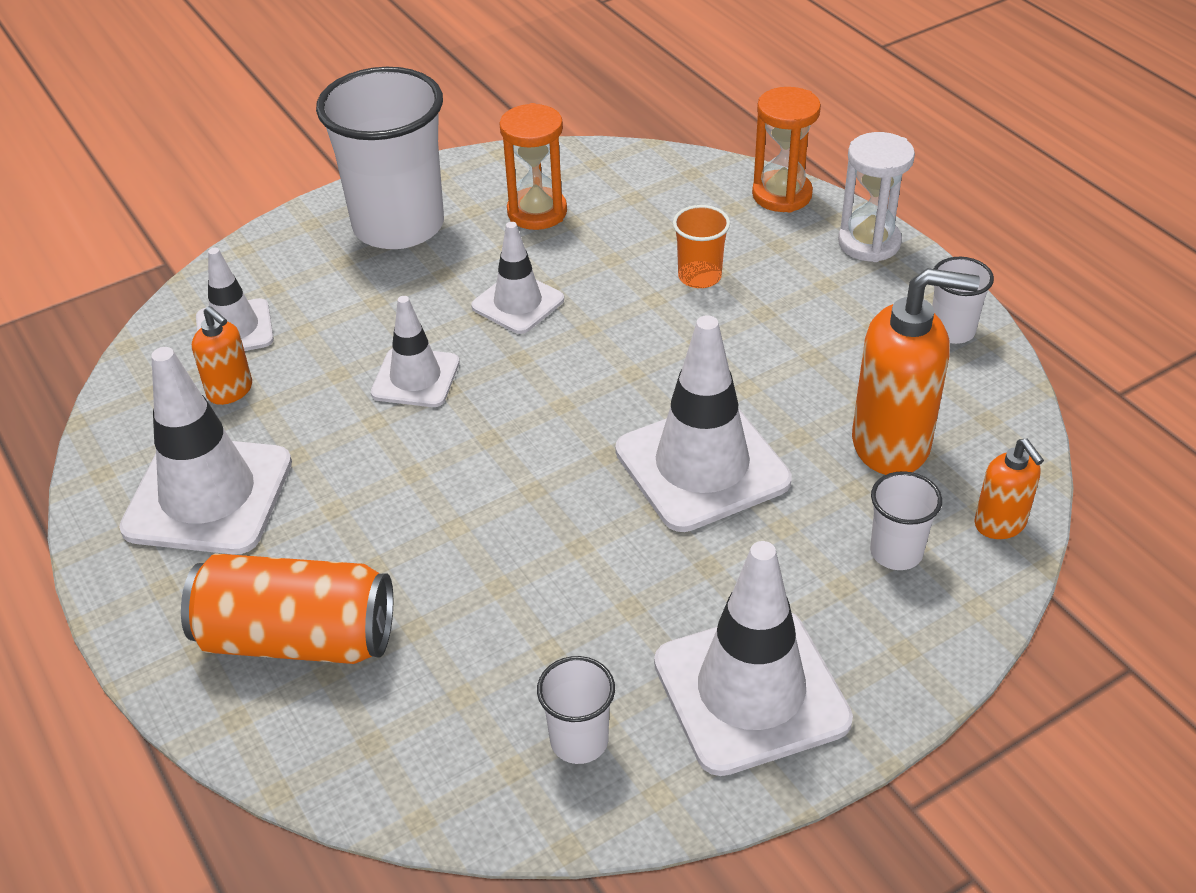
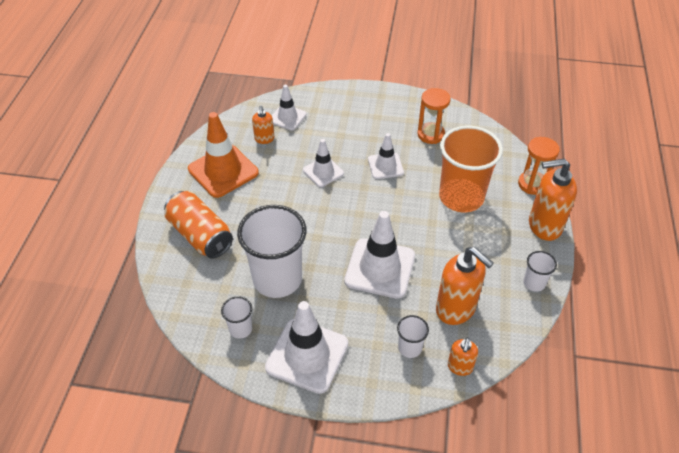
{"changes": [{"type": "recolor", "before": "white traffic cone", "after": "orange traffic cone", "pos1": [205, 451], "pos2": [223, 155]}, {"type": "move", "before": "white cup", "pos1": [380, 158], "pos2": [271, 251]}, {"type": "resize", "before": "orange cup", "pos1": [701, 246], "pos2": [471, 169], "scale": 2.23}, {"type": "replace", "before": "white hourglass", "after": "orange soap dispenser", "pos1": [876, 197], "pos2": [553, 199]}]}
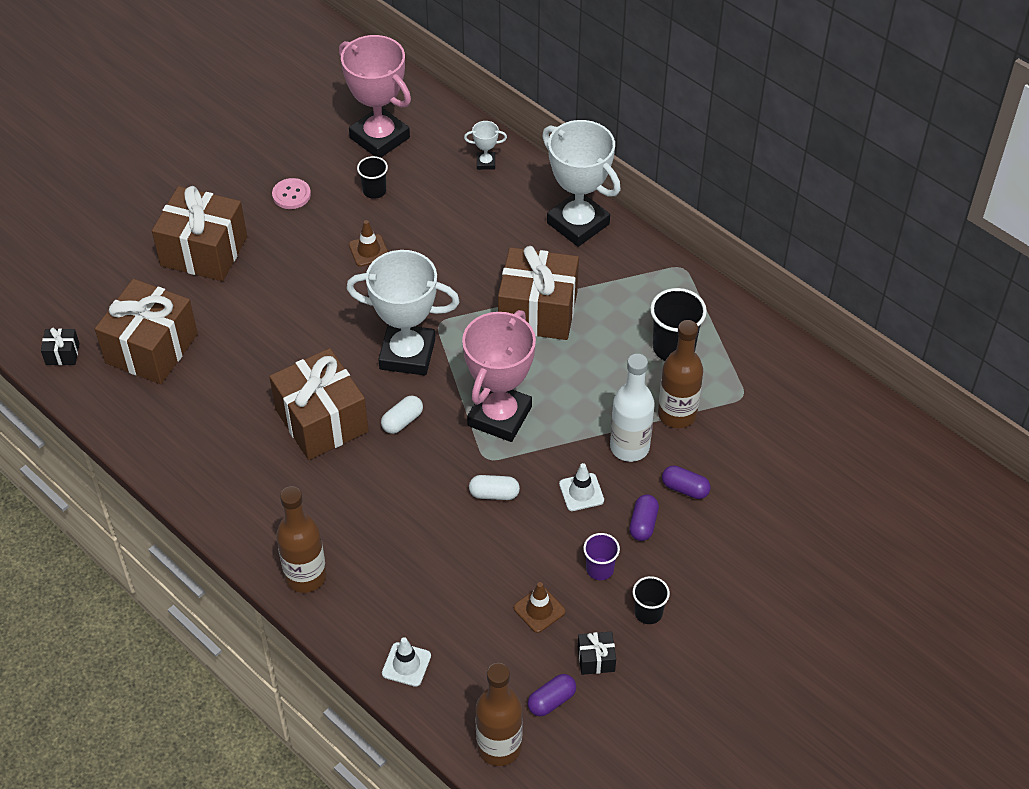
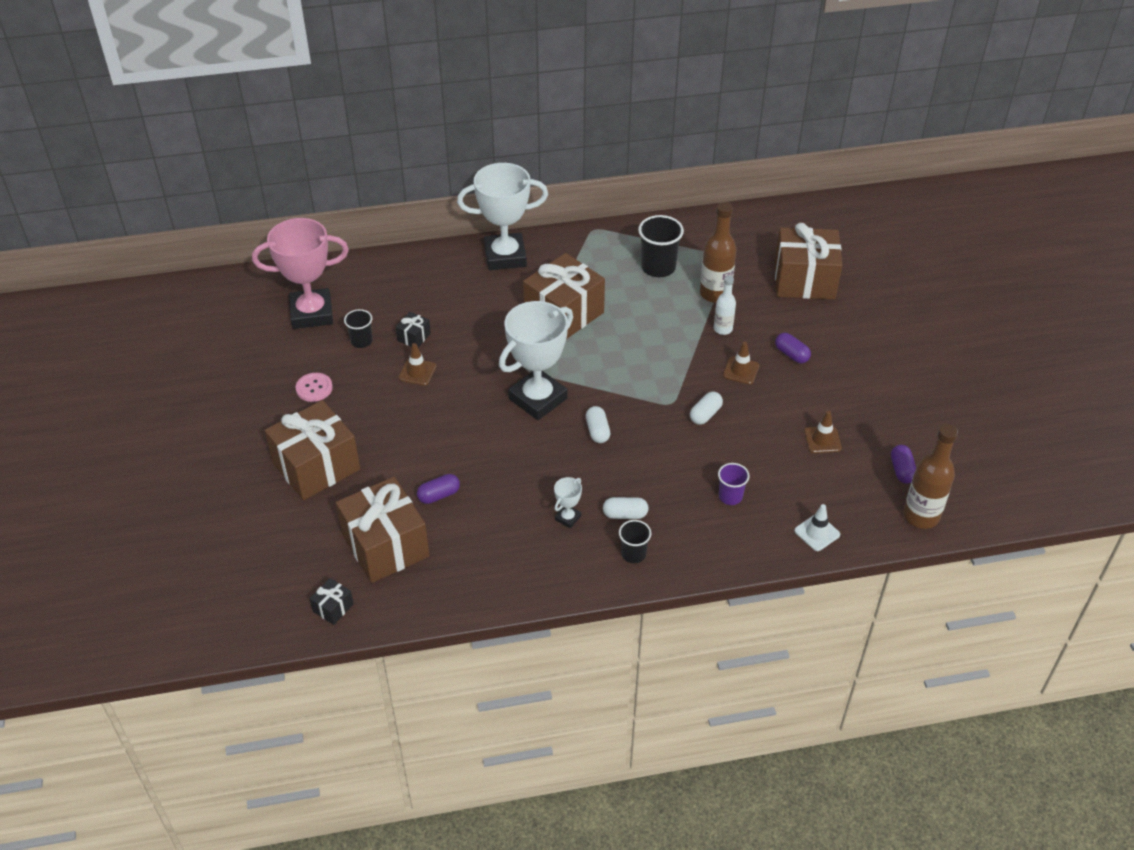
{"changes": [{"type": "move", "before": "black gift", "pos1": [597, 653], "pos2": [413, 329]}, {"type": "move", "before": "purple capsule", "pos1": [686, 482], "pos2": [438, 489]}, {"type": "move", "before": "white trophy", "pos1": [485, 145], "pos2": [568, 502]}, {"type": "insert", "after": "white capsule", "pos2": [626, 508]}, {"type": "move", "before": "black cup", "pos1": [651, 600], "pos2": [635, 541]}, {"type": "resize", "before": "white bottle", "pos1": [632, 408], "pos2": [725, 305], "scale": 0.6}, {"type": "move", "before": "purple cup", "pos1": [601, 556], "pos2": [734, 484]}, {"type": "recolor", "before": "white traffic cone", "after": "brown traffic cone", "pos1": [581, 487], "pos2": [741, 363]}, {"type": "move", "before": "brown gift", "pos1": [319, 404], "pos2": [808, 261]}, {"type": "delete", "before": "brown bottle", "pos1": [301, 539]}, {"type": "delete", "before": "pink trophy", "pos1": [499, 376]}]}
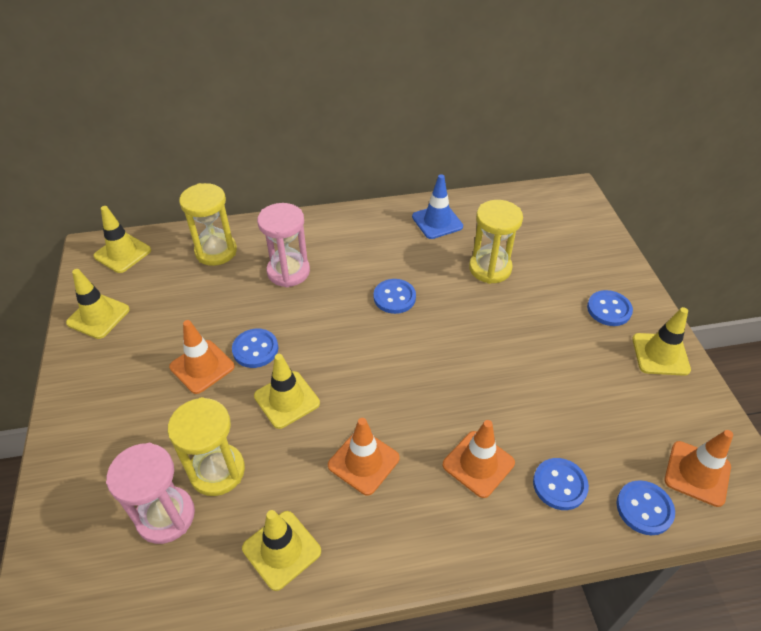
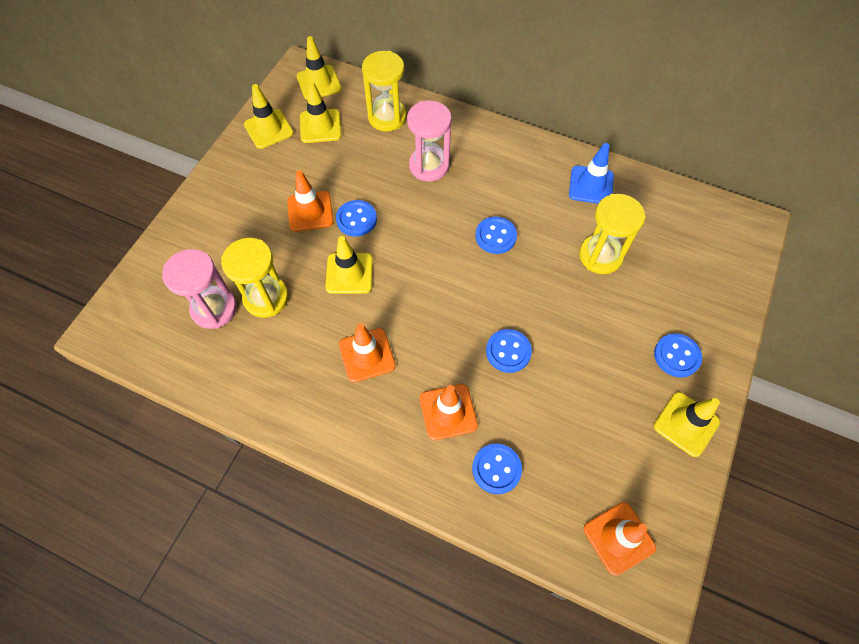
{"changes": [{"type": "move", "before": "yellow traffic cone", "pos1": [281, 550], "pos2": [320, 112]}, {"type": "move", "before": "blue button", "pos1": [646, 507], "pos2": [509, 351]}]}
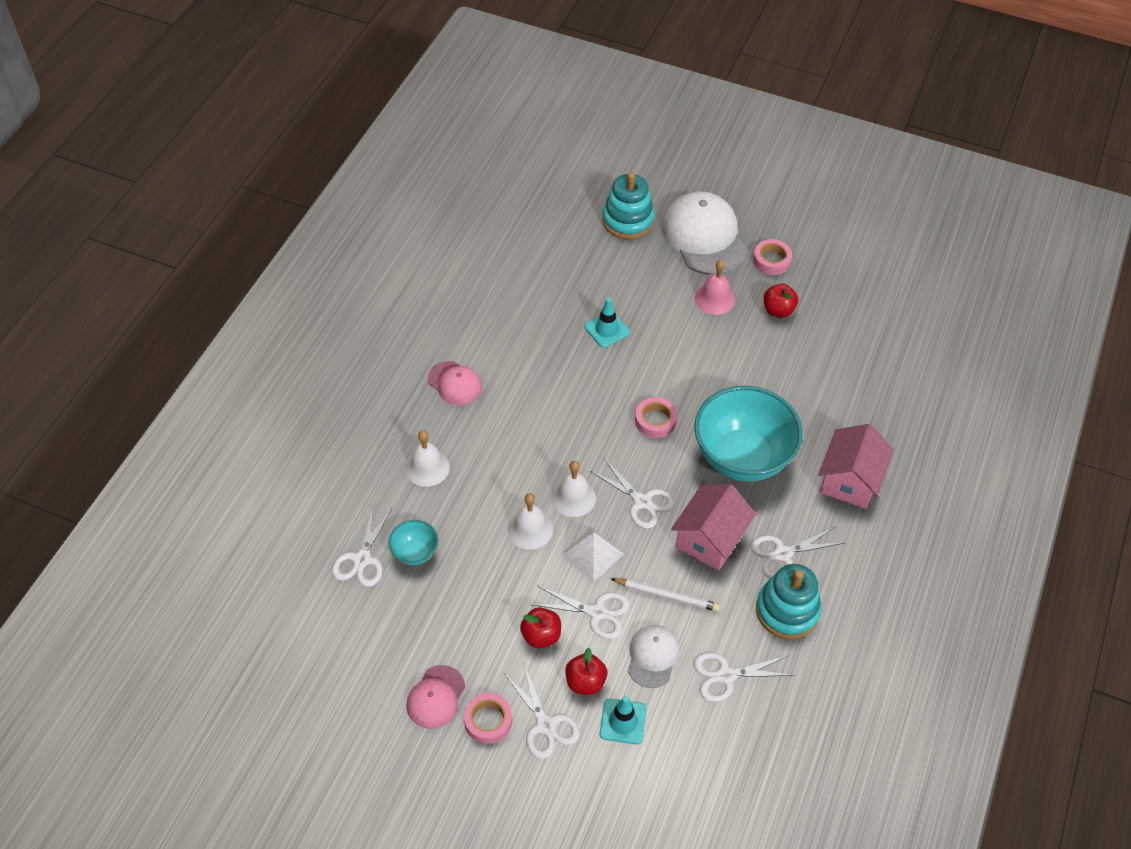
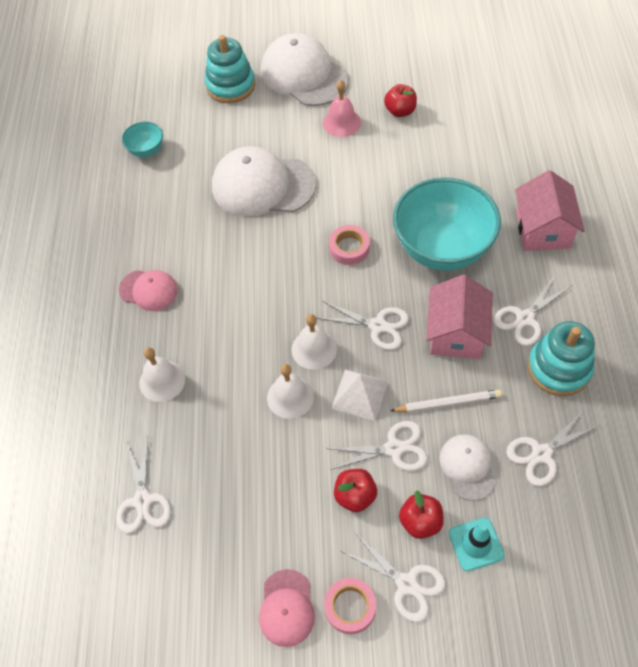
{"changes": [{"type": "move", "before": "turquoise bowl", "pos1": [413, 542], "pos2": [142, 139]}, {"type": "replace", "before": "turquoise traffic cone", "after": "white cap", "pos1": [607, 323], "pos2": [264, 181]}, {"type": "delete", "before": "pink tape", "pos1": [772, 257]}]}
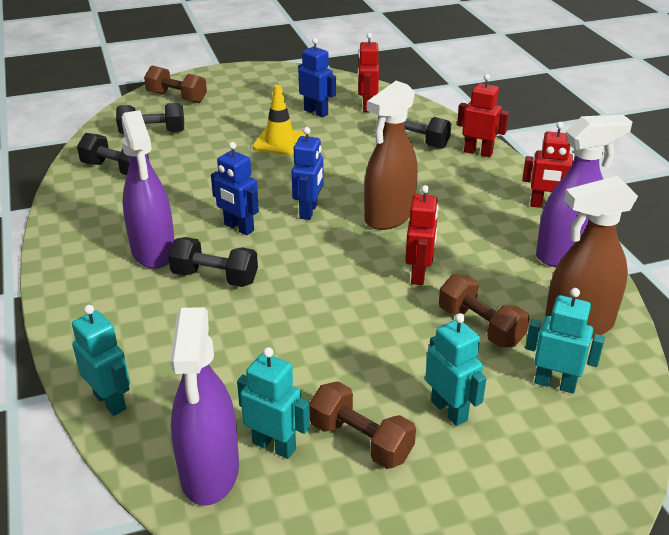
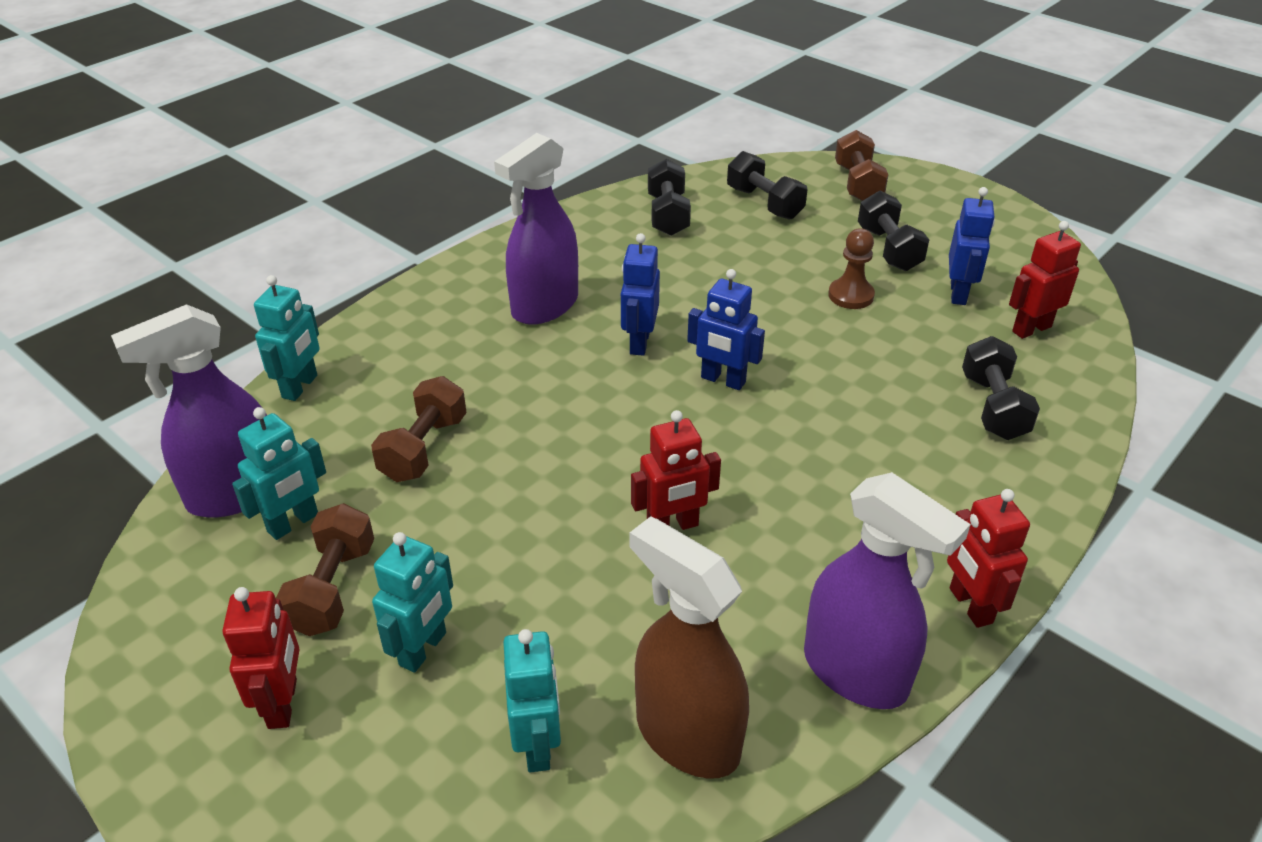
{"changes": [{"type": "move", "before": "red robot", "pos1": [483, 115], "pos2": [261, 658]}, {"type": "rotate", "before": "turquoise robot", "pos1": [273, 403], "pos2": [279, 473], "turn": 45}, {"type": "move", "before": "brown dumbbell", "pos1": [484, 310], "pos2": [419, 429]}, {"type": "rotate", "before": "blue robot", "pos1": [308, 173], "pos2": [726, 329], "turn": 45}, {"type": "replace", "before": "yellow traffic cone", "after": "brown pawn", "pos1": [279, 120], "pos2": [851, 268]}, {"type": "move", "before": "black dumbbell", "pos1": [213, 262], "pos2": [893, 231]}, {"type": "delete", "before": "brown spray bottle", "pos1": [391, 155]}]}
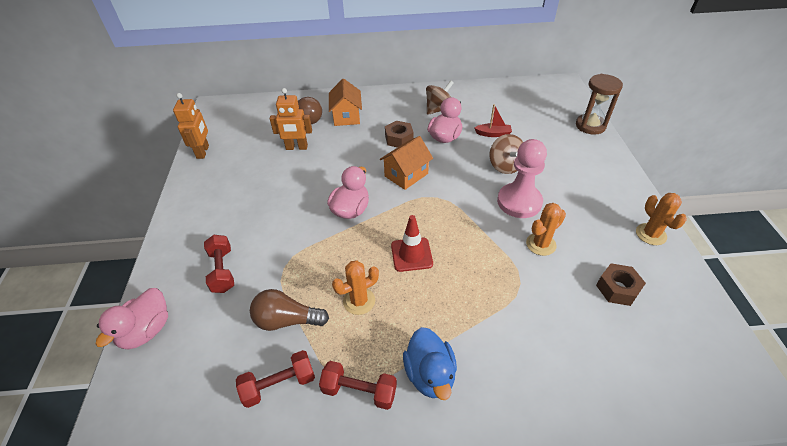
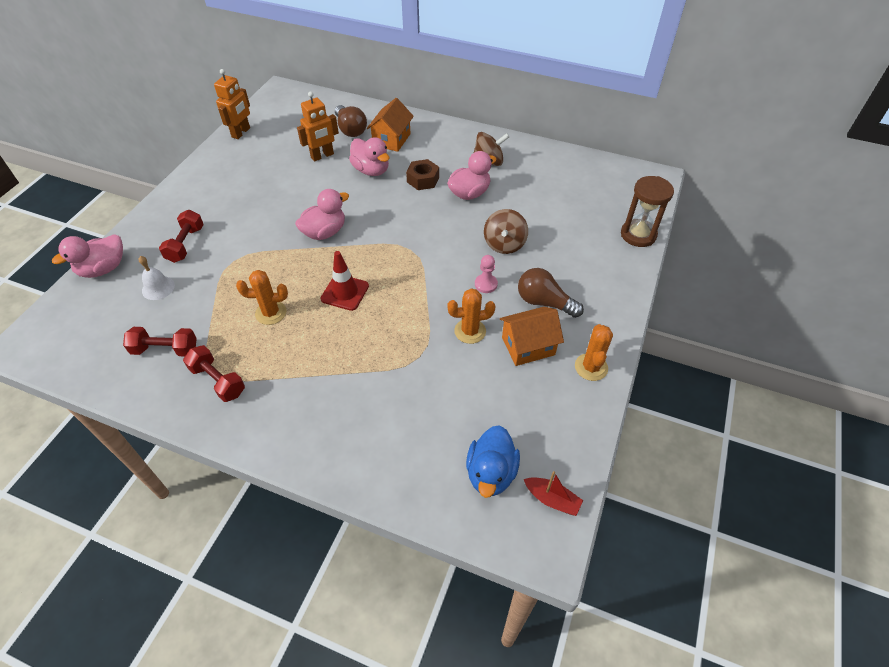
{"changes": [{"type": "insert", "after": "white bell", "pos2": [157, 278]}, {"type": "rotate", "before": "orange robot", "pos1": [291, 119], "pos2": [318, 126], "turn": -60}, {"type": "insert", "after": "pink duck", "pos2": [369, 156]}, {"type": "move", "before": "blue duck", "pos1": [430, 363], "pos2": [493, 461]}, {"type": "resize", "before": "pink pawn", "pos1": [522, 178], "pos2": [486, 274], "scale": 0.47}, {"type": "move", "before": "orange house", "pos1": [406, 163], "pos2": [532, 336]}, {"type": "move", "before": "brown light bulb", "pos1": [289, 310], "pos2": [551, 293]}, {"type": "move", "before": "red boat", "pos1": [493, 120], "pos2": [553, 493]}, {"type": "delete", "before": "brown nut", "pos1": [621, 285]}]}
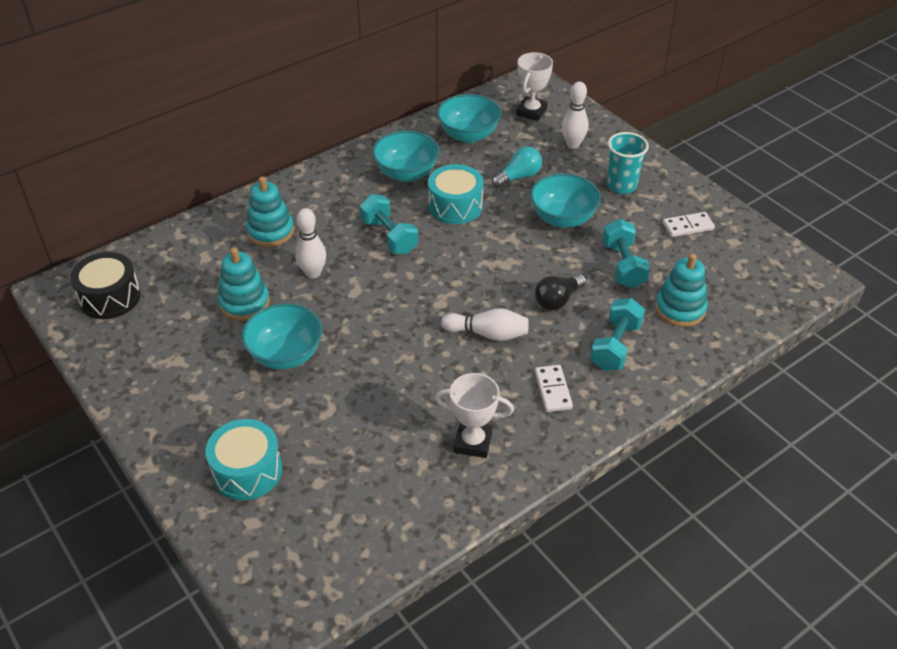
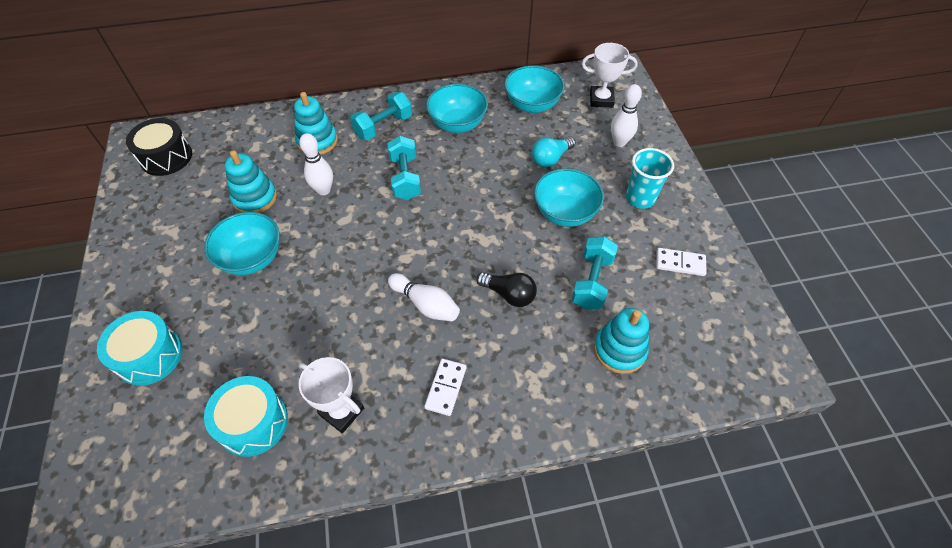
{"changes": [{"type": "move", "before": "turquoise drum", "pos1": [455, 194], "pos2": [246, 416]}, {"type": "move", "before": "turquoise dumbbell", "pos1": [617, 334], "pos2": [381, 116]}, {"type": "rotate", "before": "black light bulb", "pos1": [560, 292], "pos2": [506, 289], "turn": -135}, {"type": "rotate", "before": "turquoise light bulb", "pos1": [517, 167], "pos2": [554, 151], "turn": 150}, {"type": "rotate", "before": "white trophy", "pos1": [534, 86], "pos2": [610, 75], "turn": 45}]}
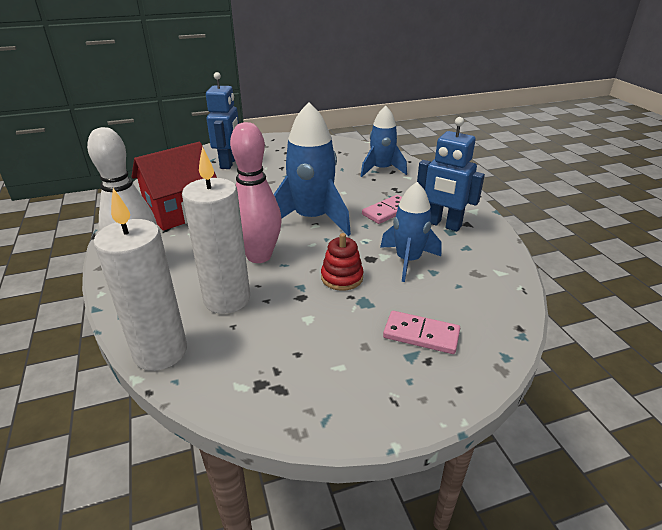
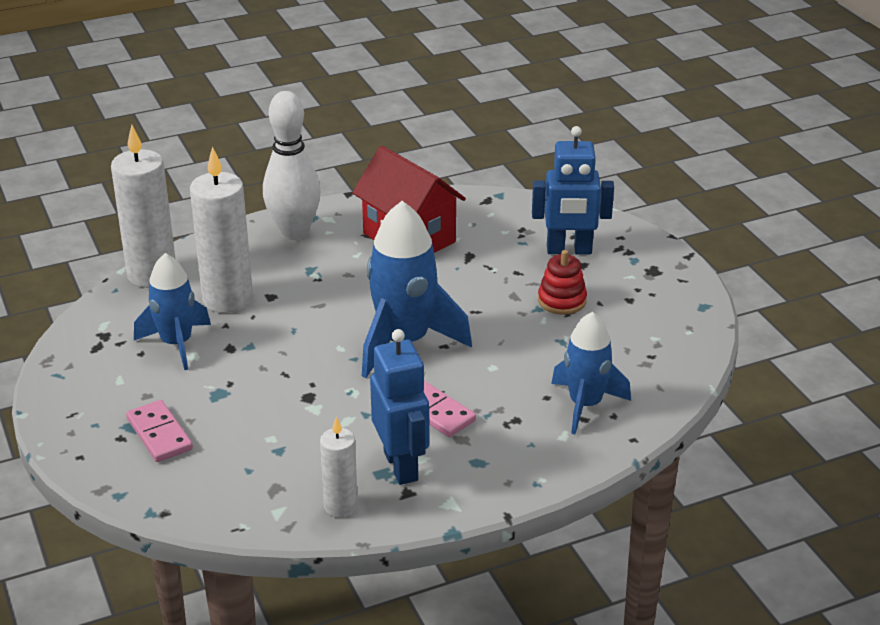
{"changes": [{"type": "rotate", "before": "pink domino", "pos1": [421, 332], "pos2": [159, 431], "turn": -45}, {"type": "move", "before": "blue rocket", "pos1": [411, 232], "pos2": [172, 311]}, {"type": "insert", "after": "white candle", "pos2": [339, 467]}, {"type": "rotate", "before": "blue robot", "pos1": [451, 174], "pos2": [399, 407], "turn": 135}, {"type": "move", "before": "red stacking toy", "pos1": [342, 262], "pos2": [562, 282]}, {"type": "delete", "before": "pink bowling pin", "pos1": [256, 192]}]}
